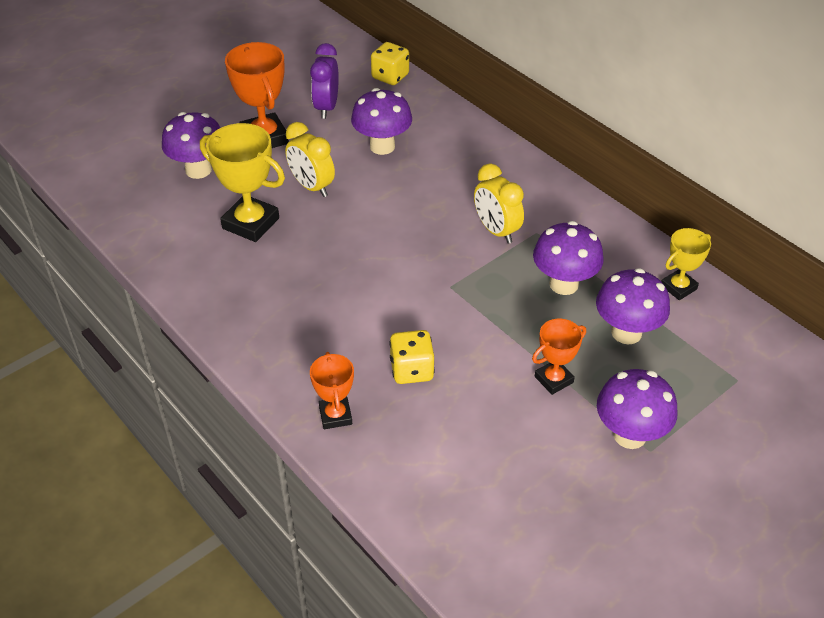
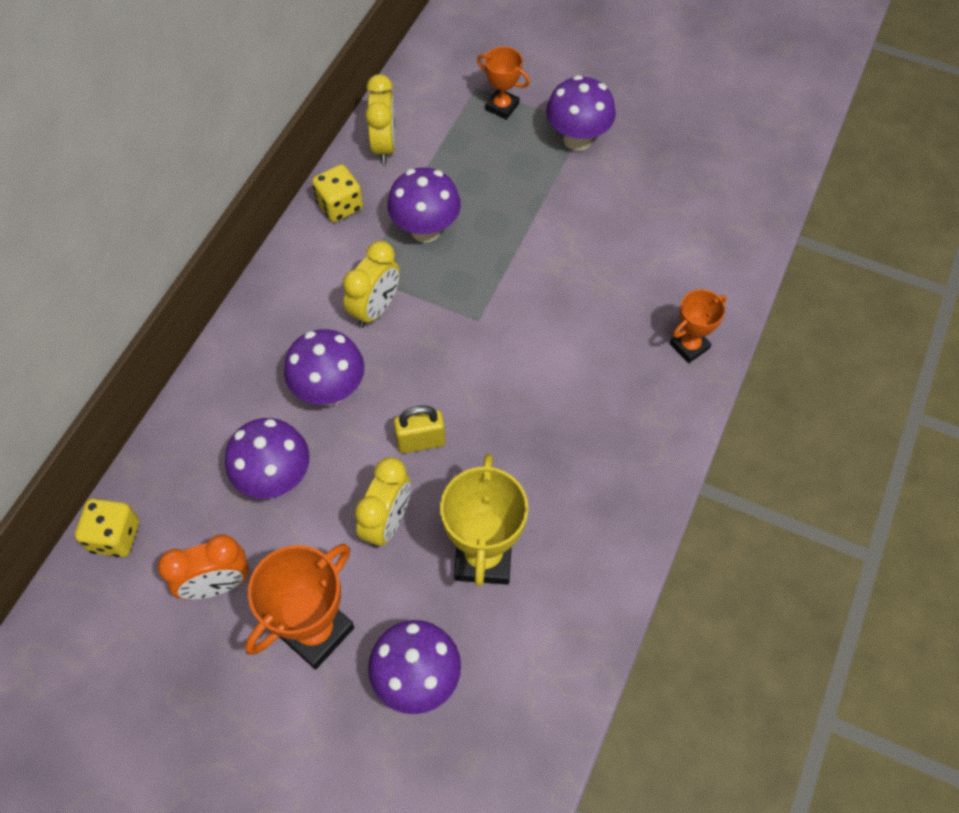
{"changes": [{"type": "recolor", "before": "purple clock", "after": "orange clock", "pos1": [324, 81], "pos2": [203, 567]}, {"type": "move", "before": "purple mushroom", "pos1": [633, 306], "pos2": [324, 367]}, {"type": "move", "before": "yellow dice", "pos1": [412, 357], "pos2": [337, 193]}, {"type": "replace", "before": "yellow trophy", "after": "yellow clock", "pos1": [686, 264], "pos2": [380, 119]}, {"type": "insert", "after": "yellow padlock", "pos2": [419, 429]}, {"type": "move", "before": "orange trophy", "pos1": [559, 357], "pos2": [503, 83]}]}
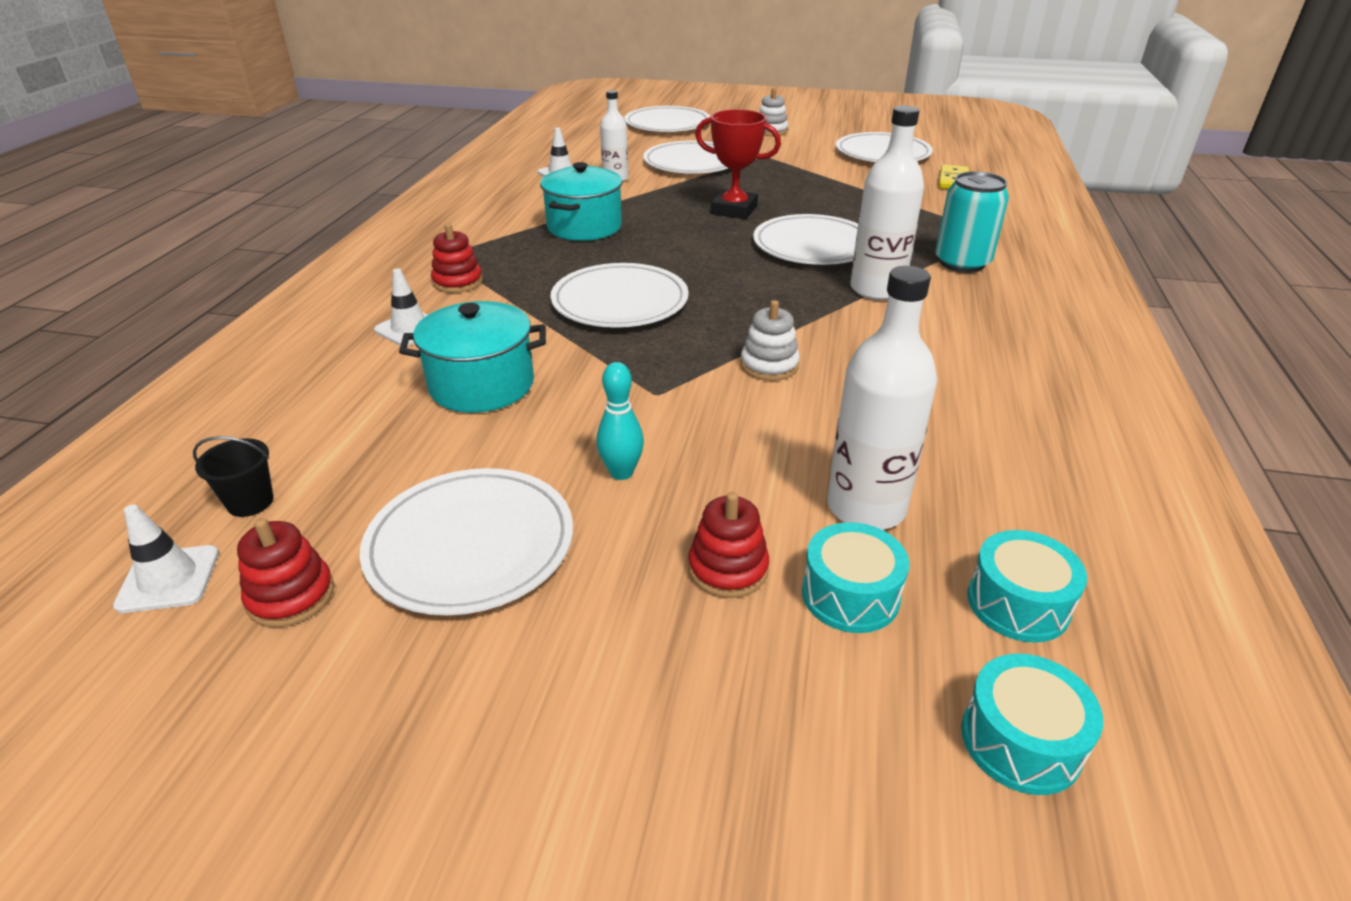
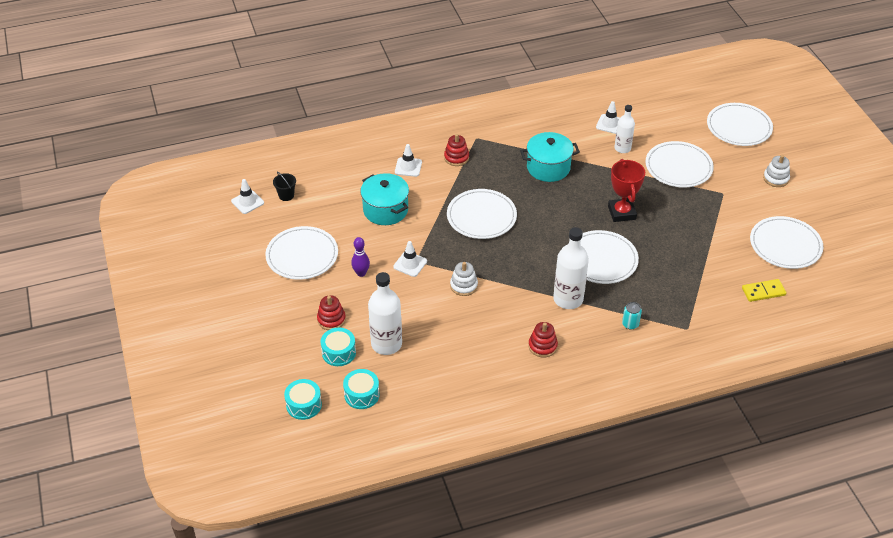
{"changes": [{"type": "recolor", "before": "turquoise bowling pin", "after": "purple bowling pin", "pos1": [620, 421], "pos2": [360, 257]}, {"type": "insert", "after": "white traffic cone", "pos2": [410, 259]}, {"type": "move", "before": "red stacking toy", "pos1": [285, 572], "pos2": [543, 339]}, {"type": "resize", "before": "turquoise can", "pos1": [972, 222], "pos2": [632, 316], "scale": 0.51}]}
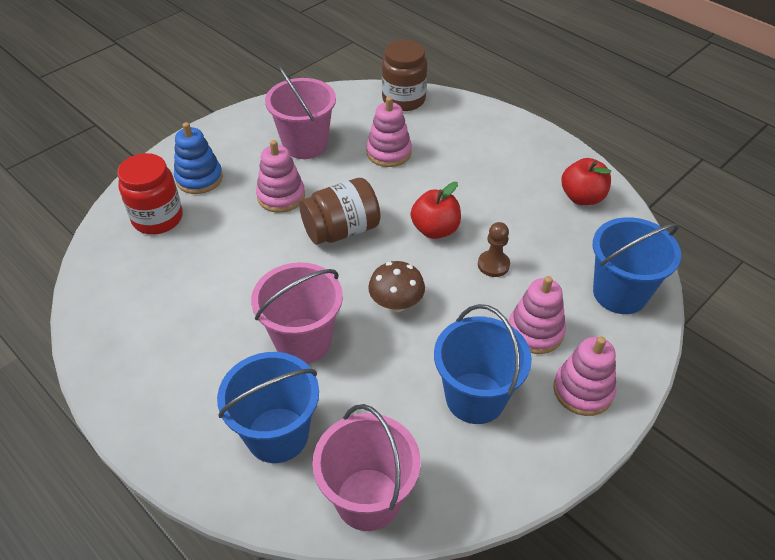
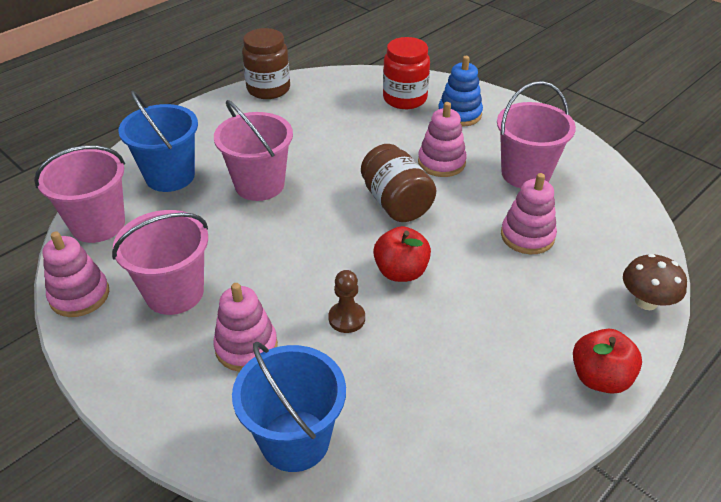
{"changes": [{"type": "move", "before": "pink stacking toy", "pos1": [584, 376], "pos2": [76, 274]}, {"type": "recolor", "before": "blue bucket", "after": "pink bucket", "pos1": [483, 364], "pos2": [160, 262]}, {"type": "move", "before": "brown jar", "pos1": [404, 75], "pos2": [266, 63]}, {"type": "move", "before": "red apple", "pos1": [586, 181], "pos2": [607, 361]}, {"type": "move", "before": "brown mushroom", "pos1": [396, 286], "pos2": [655, 282]}]}
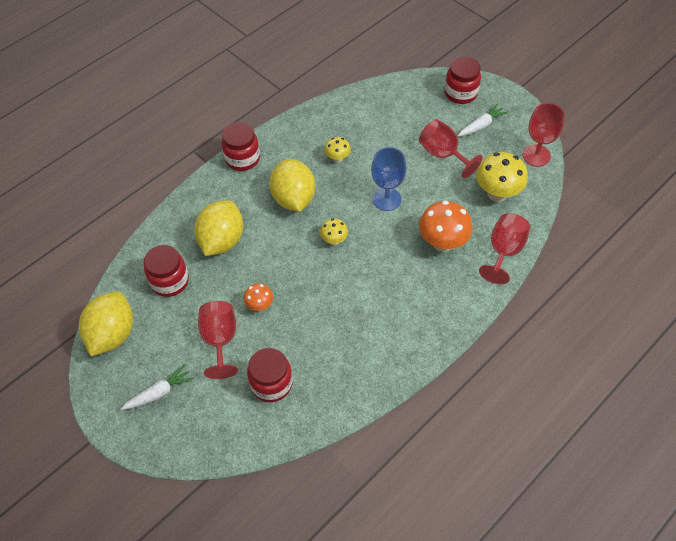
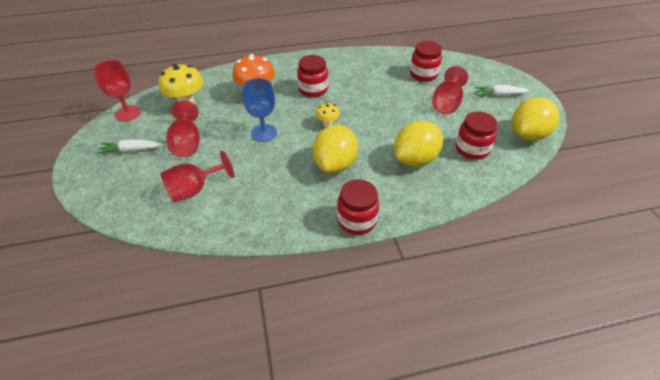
{"changes": [{"type": "move", "before": "red goblet", "pos1": [504, 248], "pos2": [197, 176]}, {"type": "move", "before": "red jar", "pos1": [463, 80], "pos2": [312, 76]}, {"type": "delete", "before": "orange mushroom", "pos1": [258, 297]}, {"type": "delete", "before": "yellow mushroom", "pos1": [338, 150]}]}
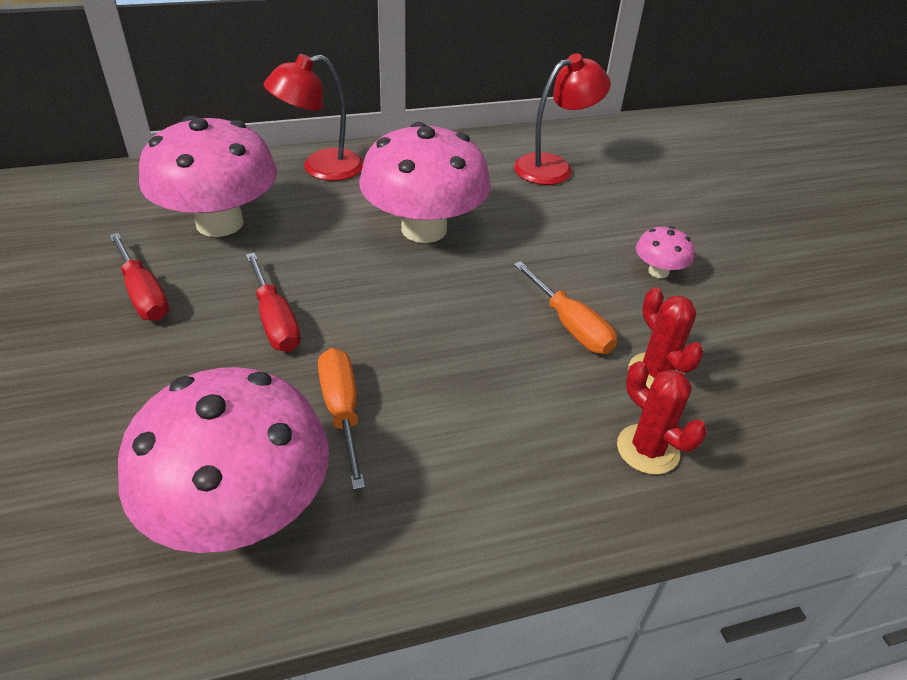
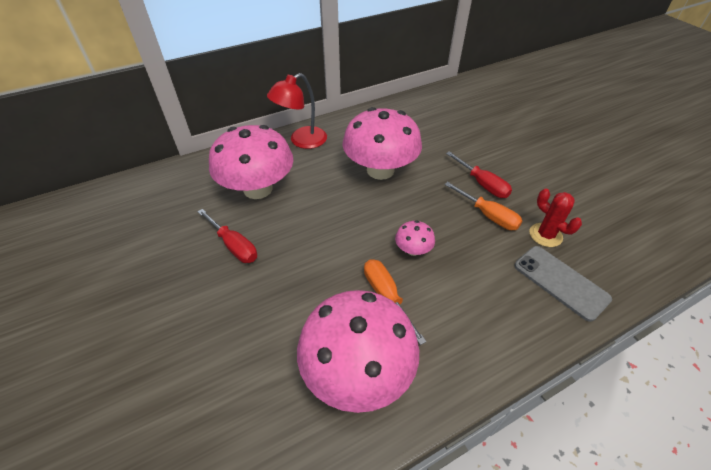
{"changes": [{"type": "move", "before": "pink mushroom", "pos1": [665, 252], "pos2": [415, 238]}, {"type": "move", "before": "red screwdriver", "pos1": [273, 302], "pos2": [479, 174]}, {"type": "replace", "before": "red cactus", "after": "grey phone", "pos1": [662, 417], "pos2": [563, 284]}, {"type": "delete", "before": "red lamp", "pos1": [562, 119]}]}
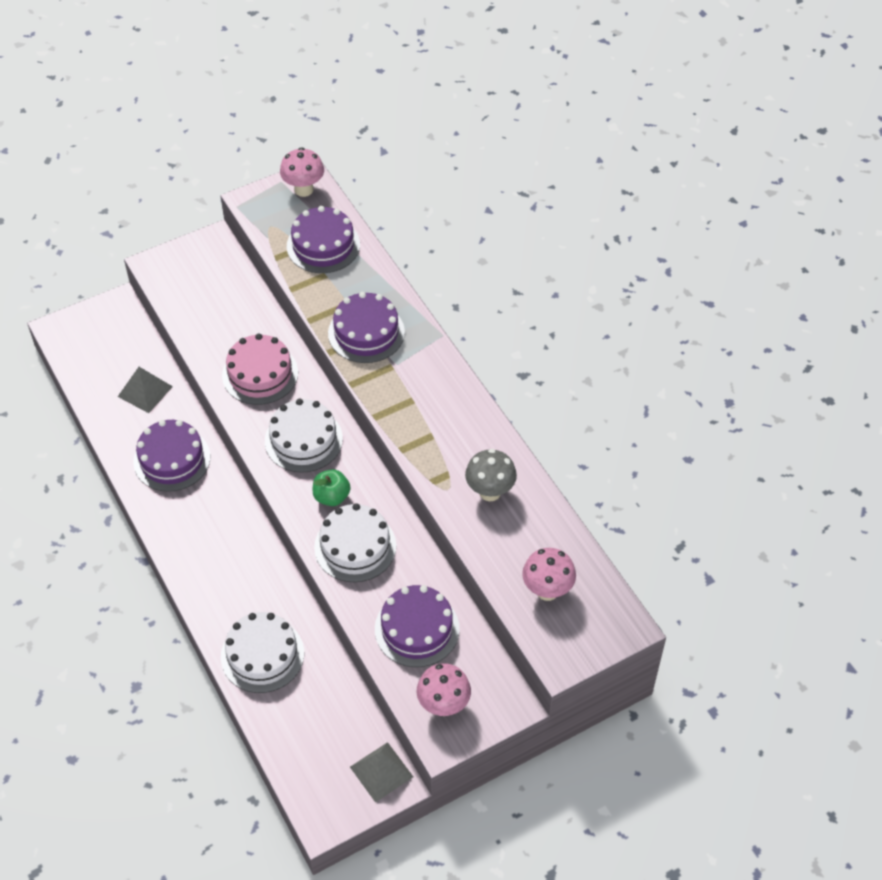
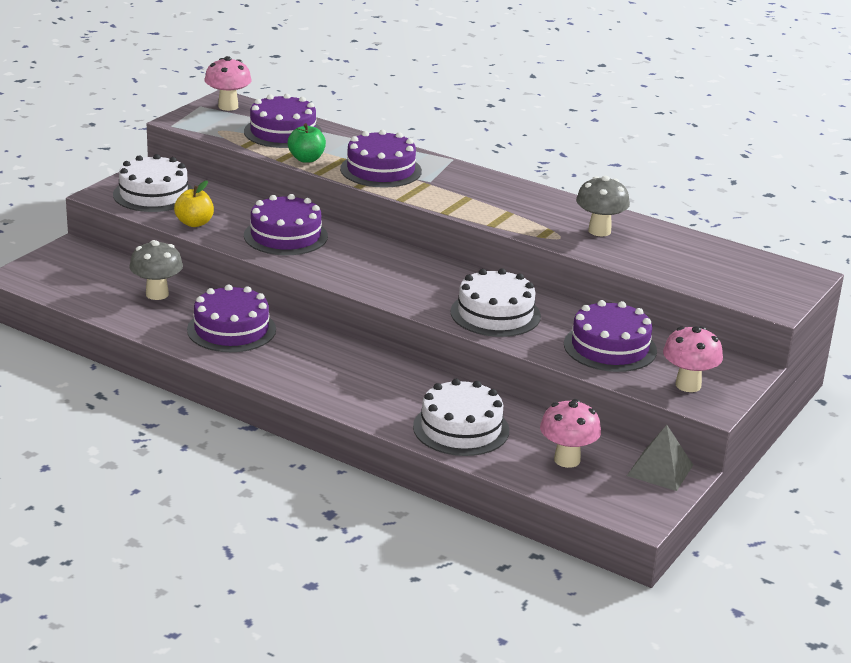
{"changes": [{"type": "move", "before": "white cake", "pos1": [304, 436], "pos2": [153, 183]}, {"type": "replace", "before": "grey pyramid", "after": "grey mushroom", "pos1": [145, 390], "pos2": [156, 270]}, {"type": "insert", "after": "yellow apple", "pos2": [194, 203]}, {"type": "recolor", "before": "pink cake", "after": "purple cake", "pos1": [260, 369], "pos2": [286, 224]}, {"type": "move", "before": "green apple", "pos1": [332, 487], "pos2": [307, 143]}, {"type": "move", "before": "pink mushroom", "pos1": [549, 574], "pos2": [570, 433]}]}
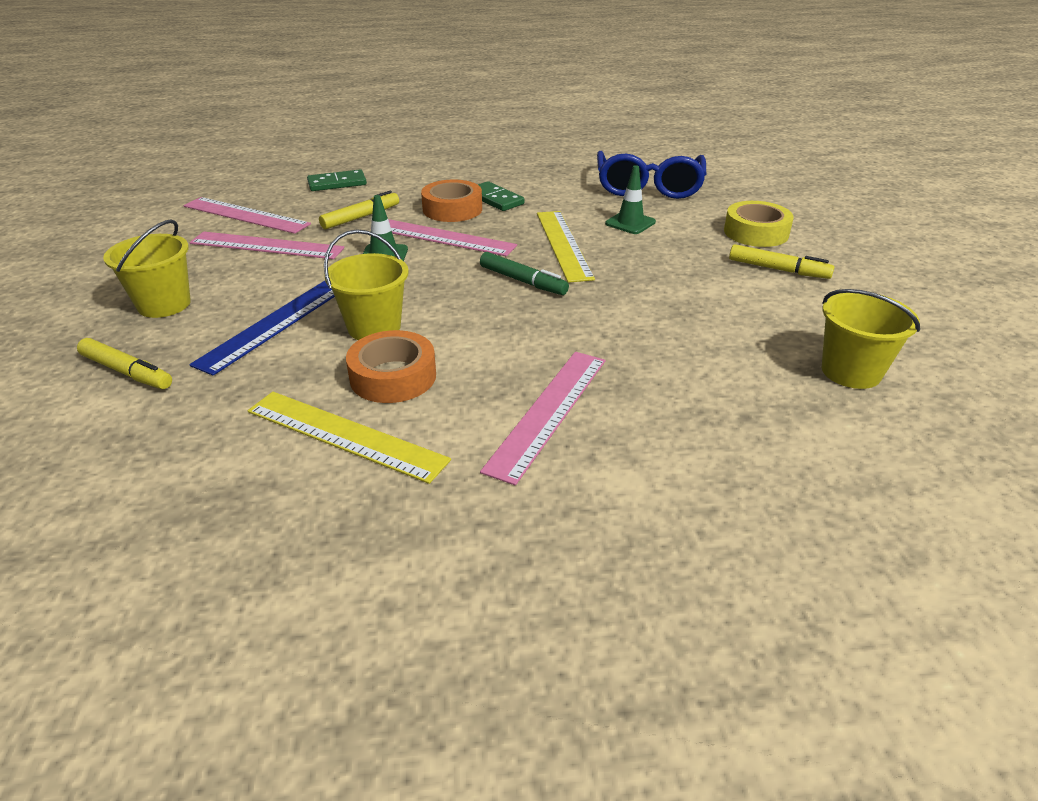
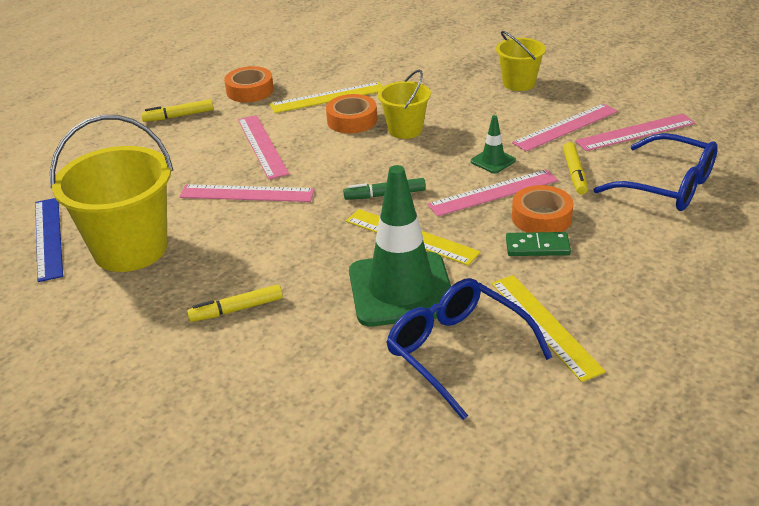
{"changes": [{"type": "move", "before": "blue ruler", "pos1": [262, 328], "pos2": [49, 240]}, {"type": "resize", "before": "yellow bucket", "pos1": [871, 339], "pos2": [111, 193], "scale": 1.82}, {"type": "move", "before": "yellow marker", "pos1": [124, 363], "pos2": [177, 110]}, {"type": "insert", "after": "pink ruler", "pos2": [247, 193]}, {"type": "insert", "after": "orange tape", "pos2": [249, 84]}, {"type": "resize", "before": "green traffic cone", "pos1": [630, 199], "pos2": [400, 246], "scale": 2.35}, {"type": "insert", "after": "yellow ruler", "pos2": [548, 328]}, {"type": "replace", "before": "green domino", "after": "blue glasses", "pos1": [337, 180], "pos2": [655, 172]}, {"type": "delete", "before": "yellow tape", "pos1": [759, 224]}]}
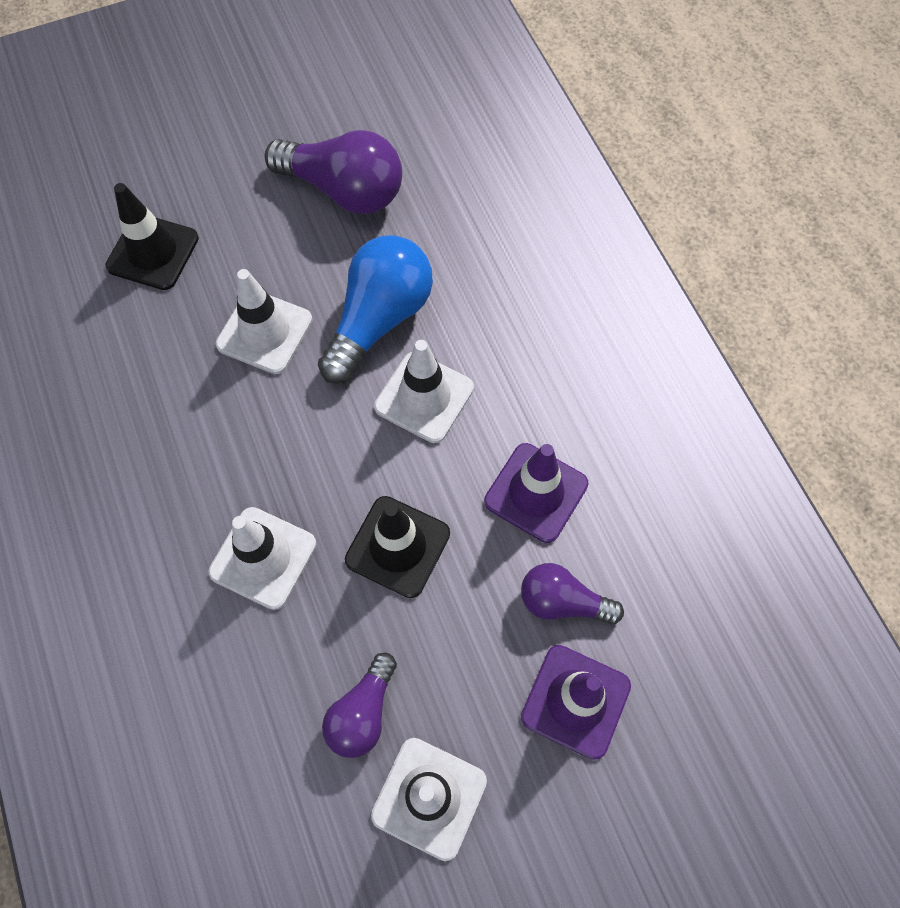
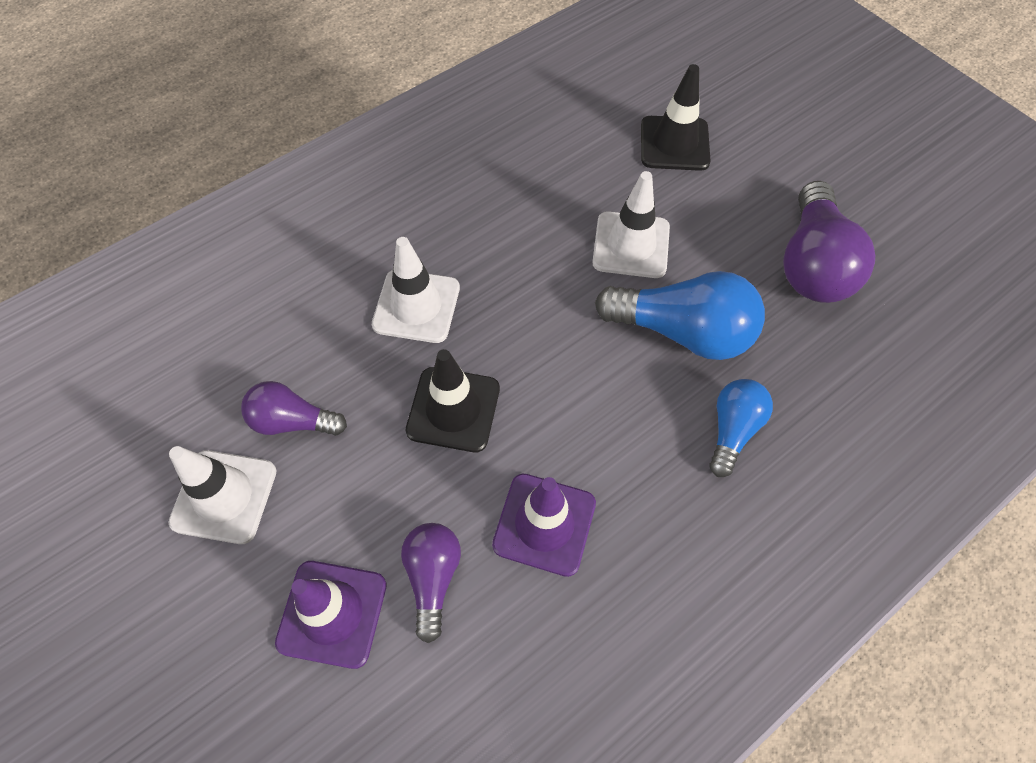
{"changes": [{"type": "insert", "after": "blue light bulb", "pos2": [741, 428]}, {"type": "delete", "before": "white traffic cone", "pos1": [424, 391]}]}
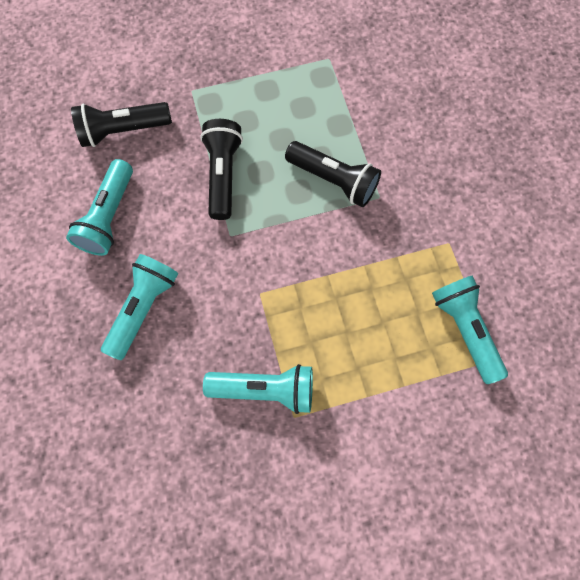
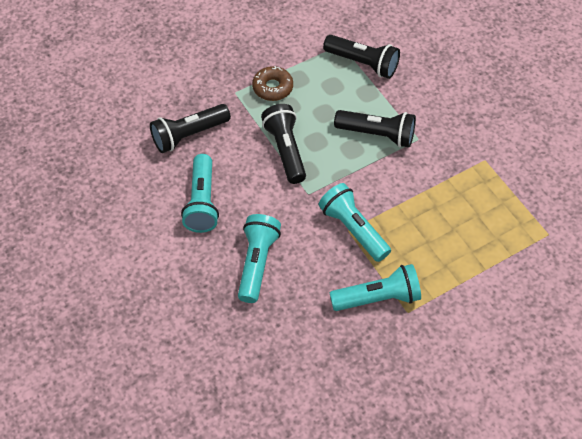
{"changes": [{"type": "insert", "after": "brown donut", "pos2": [272, 83]}, {"type": "move", "before": "turquoise flashlight", "pos1": [470, 329], "pos2": [354, 222]}, {"type": "insert", "after": "black flashlight", "pos2": [361, 57]}]}
